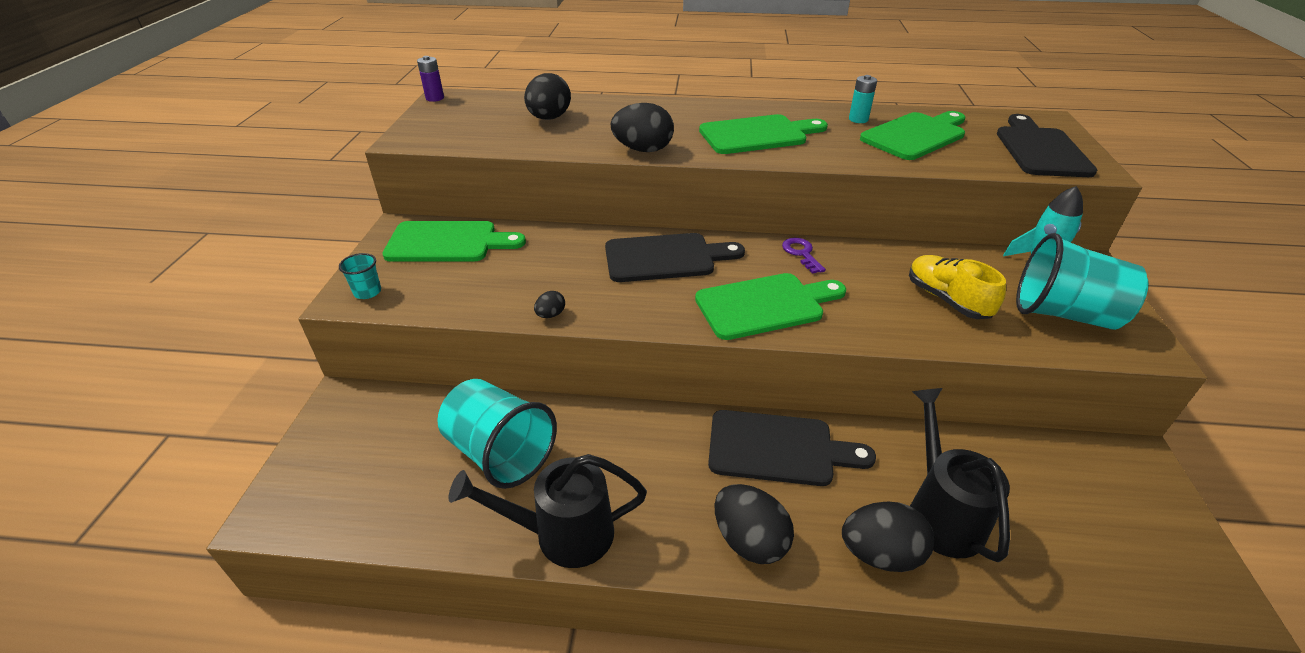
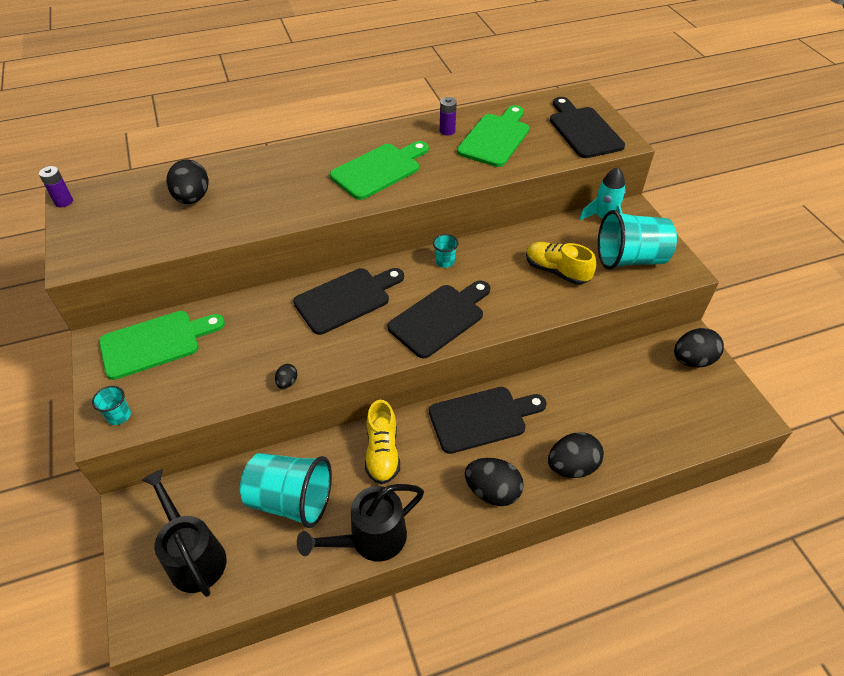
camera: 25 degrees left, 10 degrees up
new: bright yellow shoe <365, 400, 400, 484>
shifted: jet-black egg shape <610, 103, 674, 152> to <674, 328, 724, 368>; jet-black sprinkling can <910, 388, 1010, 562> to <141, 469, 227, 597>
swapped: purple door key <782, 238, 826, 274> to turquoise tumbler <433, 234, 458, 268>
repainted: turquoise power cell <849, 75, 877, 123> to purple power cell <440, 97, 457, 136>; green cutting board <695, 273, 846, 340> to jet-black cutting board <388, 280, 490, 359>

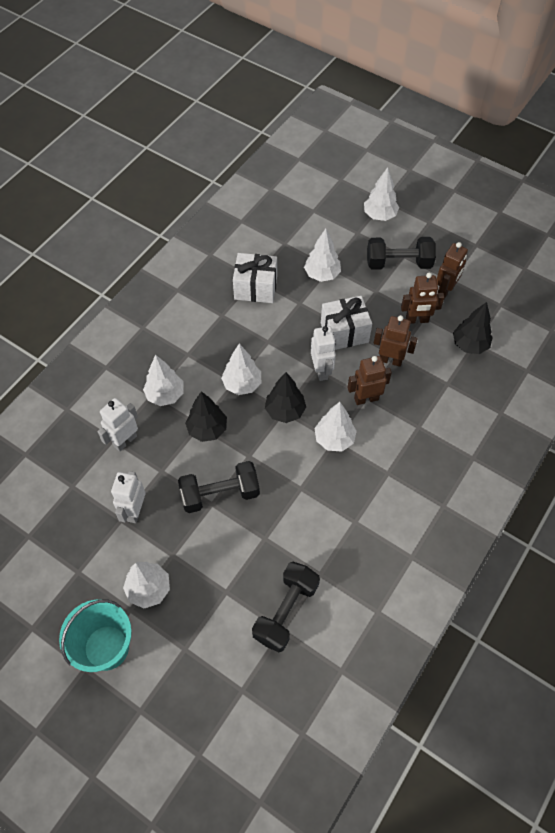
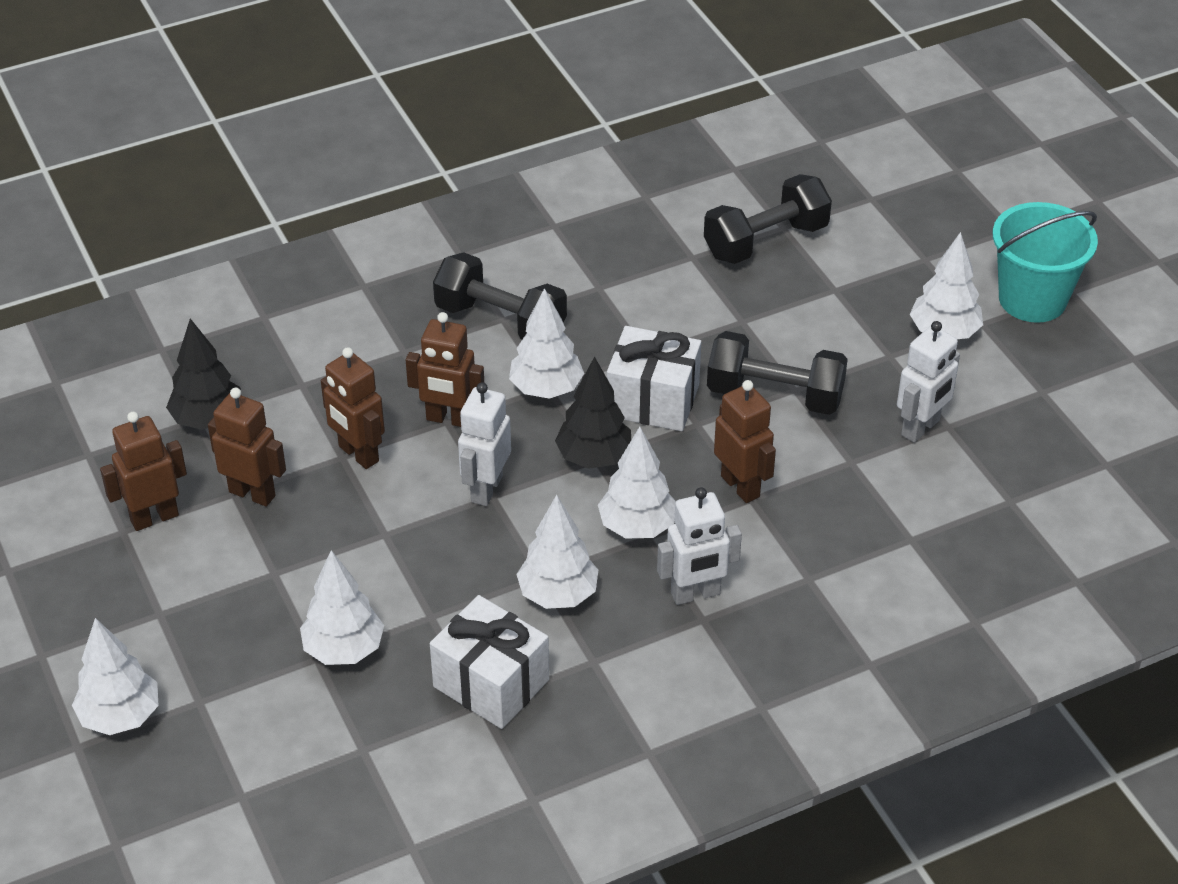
camera: 150 degrees left, 15 degrees down
shifted: jet-black hand weight <367, 237, 436, 270> to <433, 252, 567, 340>; white wrapped gift <321, 296, 372, 350> to <607, 326, 701, 431>; white fir tree <143, 355, 184, 406> to <516, 495, 598, 609>; white robot <97, 398, 138, 452> to <657, 487, 742, 605>
swapped: jet-black fir tree <185, 391, 227, 442> to dark brown robot <714, 380, 776, 503>

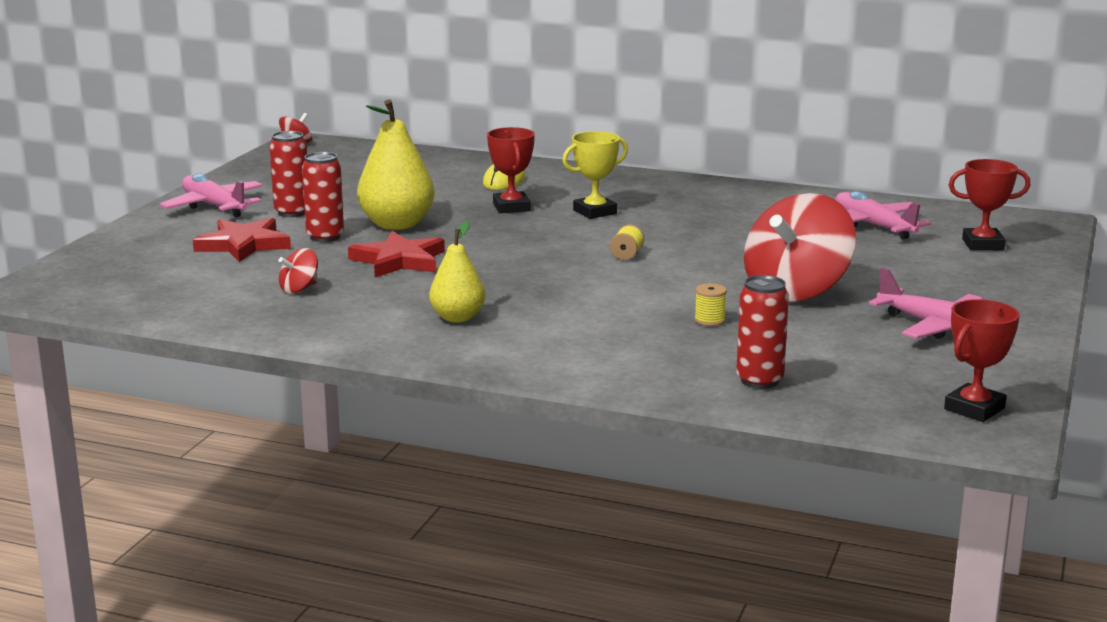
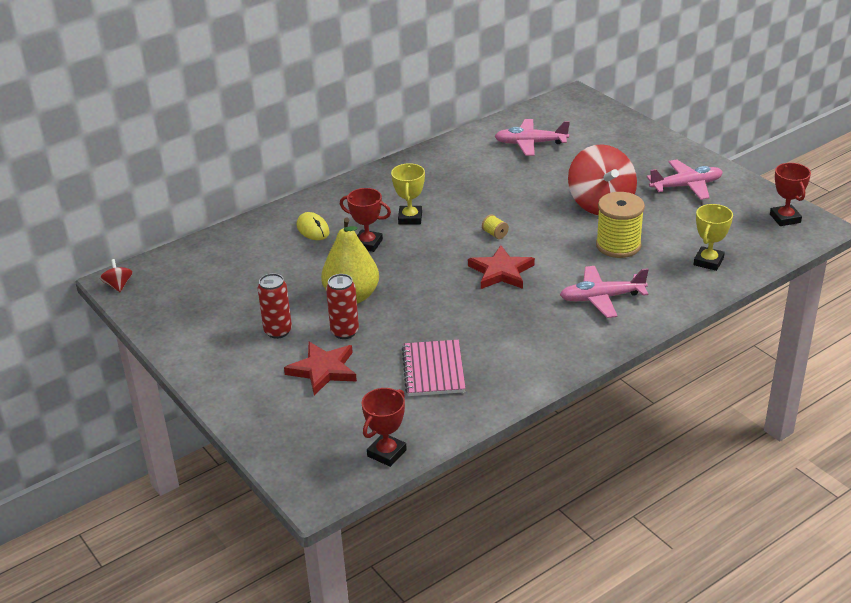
camera: 55 degrees left, 15 degrees up
gone: bright yellow pear fruit <429, 221, 485, 323>
shifted: crimson prize cup <949, 159, 1030, 250> to <362, 388, 407, 467>; rose-pink plane <160, 173, 263, 217> to <560, 266, 649, 318>; crimson five-pointed star <348, 231, 445, 277> to <468, 245, 535, 289>
swapped: crimson toy top <278, 248, 318, 293> to rose-pink notebook <402, 340, 466, 396>; crimson can <736, 275, 789, 389> to bright yellow prize cup <694, 204, 733, 271>
scaled: bright yellow reel of thread <694, 283, 727, 326> = <596, 192, 645, 258> x2.40

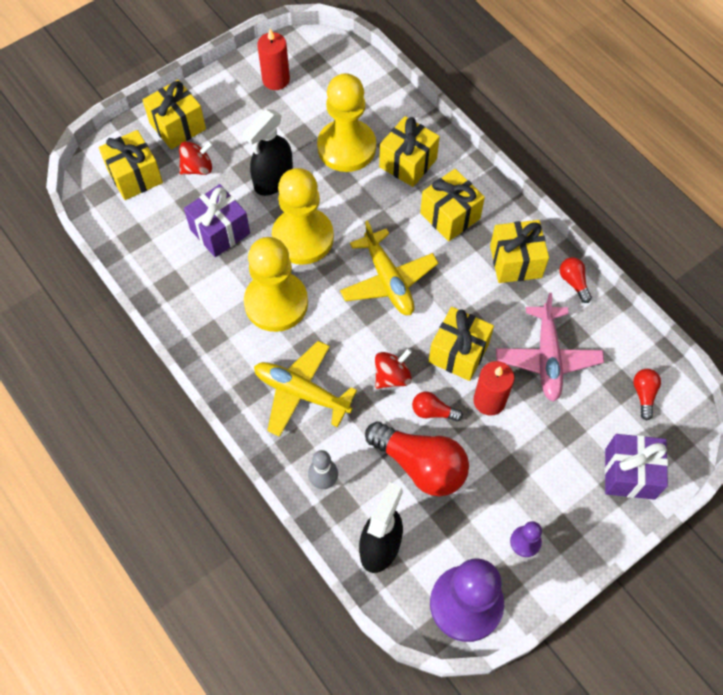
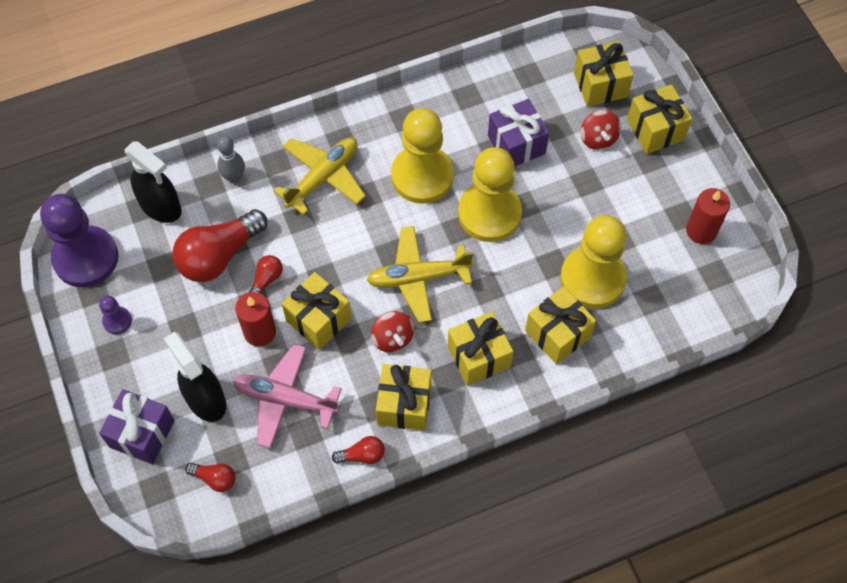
camera: 105 degrees right, 0 degrees up
shifted: jet-black spray bottle <243, 109, 293, 196> to <164, 332, 226, 422>; crimson toy top <375, 348, 412, 389> to <371, 311, 414, 352>

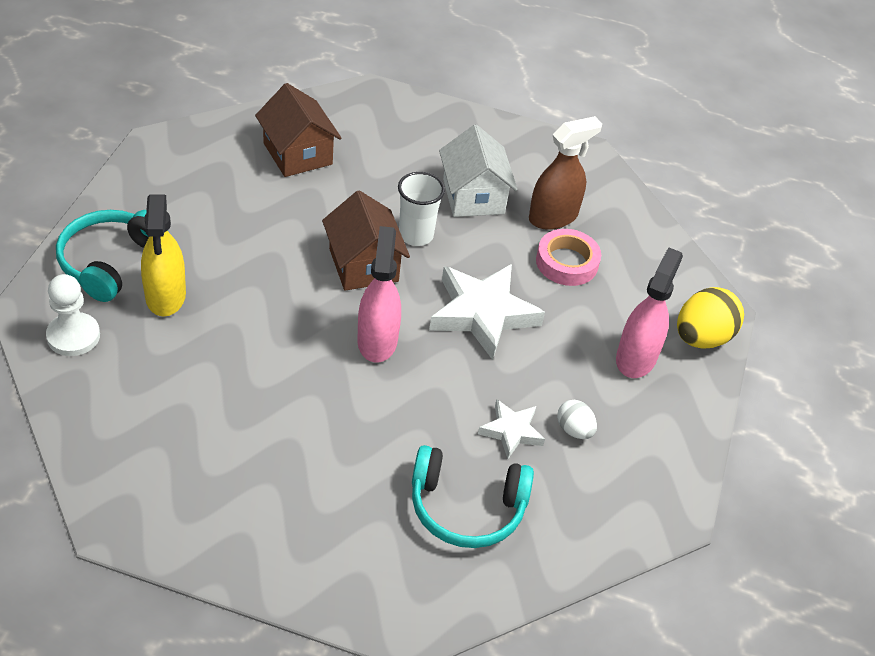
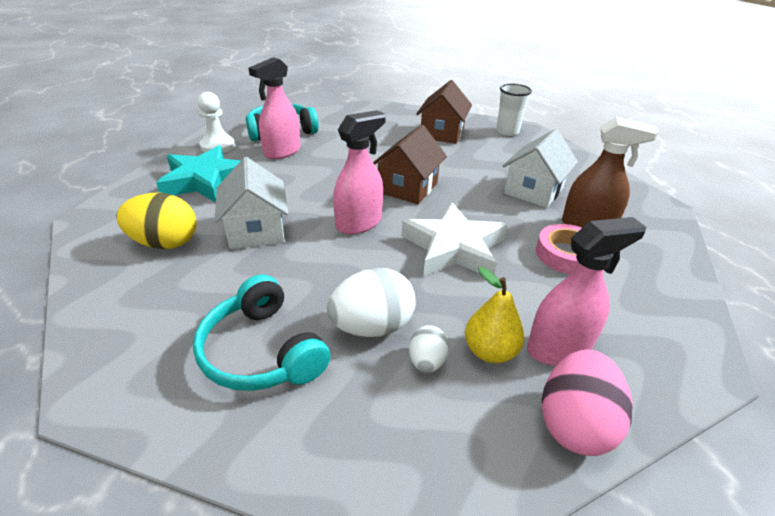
camera: 50 degrees right, 10 degrees down
new: turquoise five-pointed star <156, 145, 241, 203>; white cottage <215, 157, 289, 249>; bright yellow pear fruit <465, 267, 524, 363>; rose-pink egg shape <542, 349, 633, 456>
shifted: white tumbler <398, 172, 445, 246> to <496, 84, 532, 136>; bright yellow egg shape <677, 287, 744, 348> to <116, 193, 197, 249>
swapped: white five-pointed star <478, 399, 545, 459> to white egg shape <327, 268, 416, 337>
repainted: bright yellow spray bottle <141, 195, 186, 316> to rose-pink spray bottle <249, 57, 301, 159>

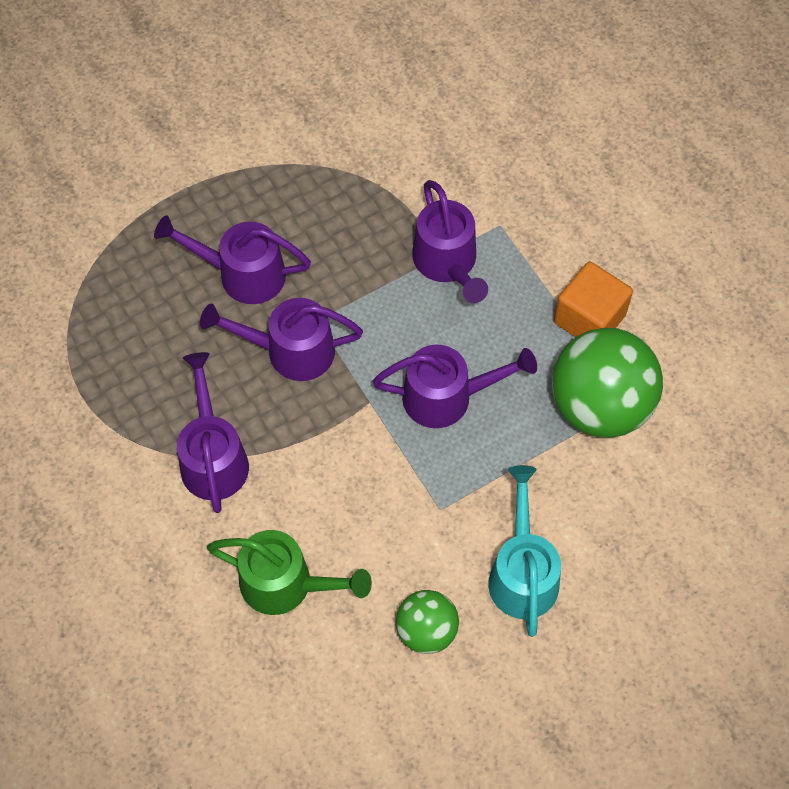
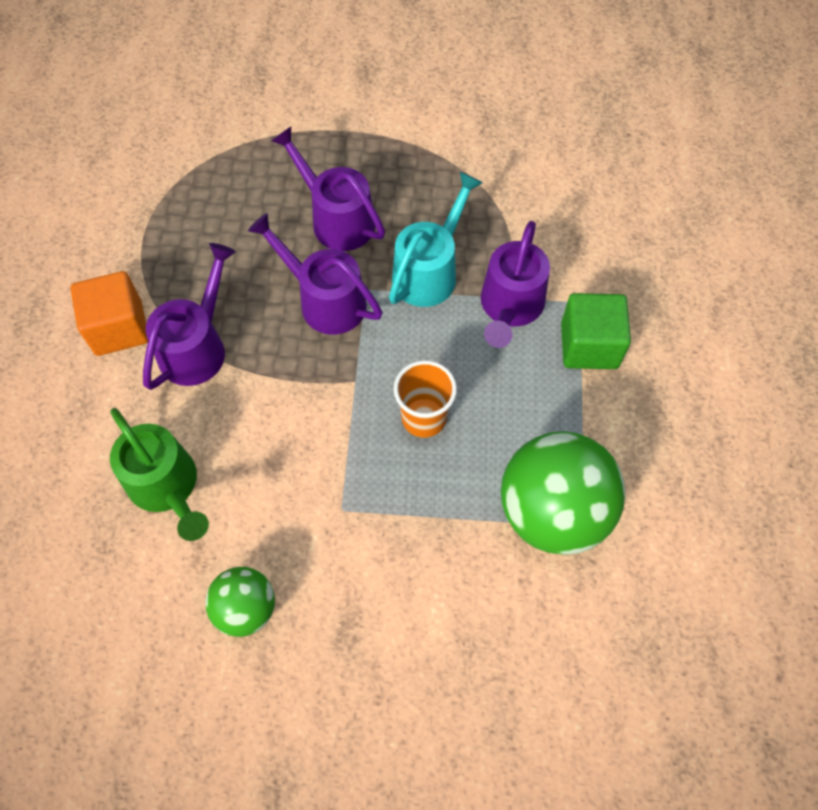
camera: 35 degrees right, 0 degrees up
new: green block <561, 293, 631, 369>
shifted: orange block <554, 262, 633, 337> to <70, 271, 148, 356>; turquoise sprinkling can <488, 465, 561, 637> to <389, 172, 483, 307>
swapped: purple sprinkling can <373, 345, 537, 428> to orange tumbler <394, 360, 457, 438>

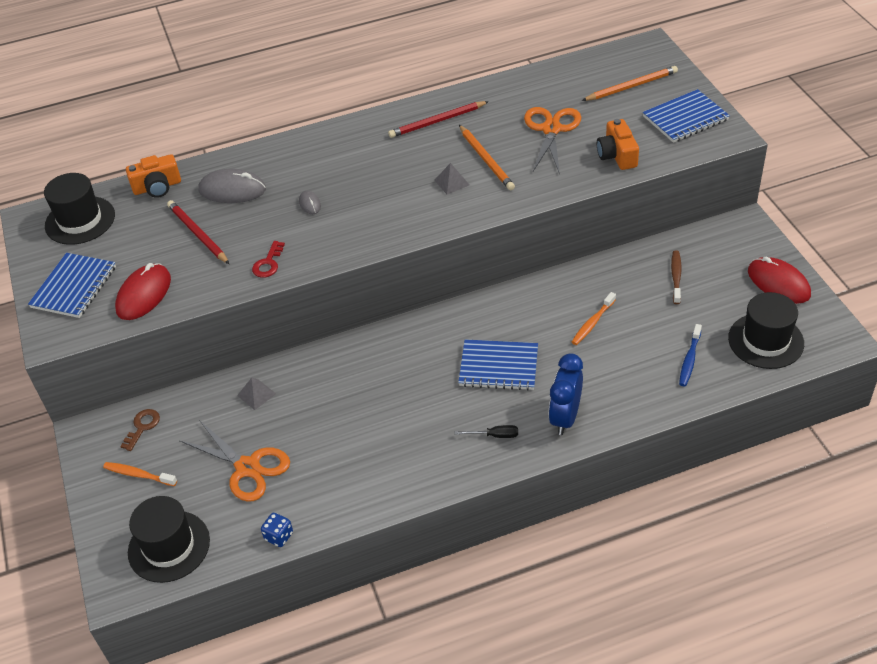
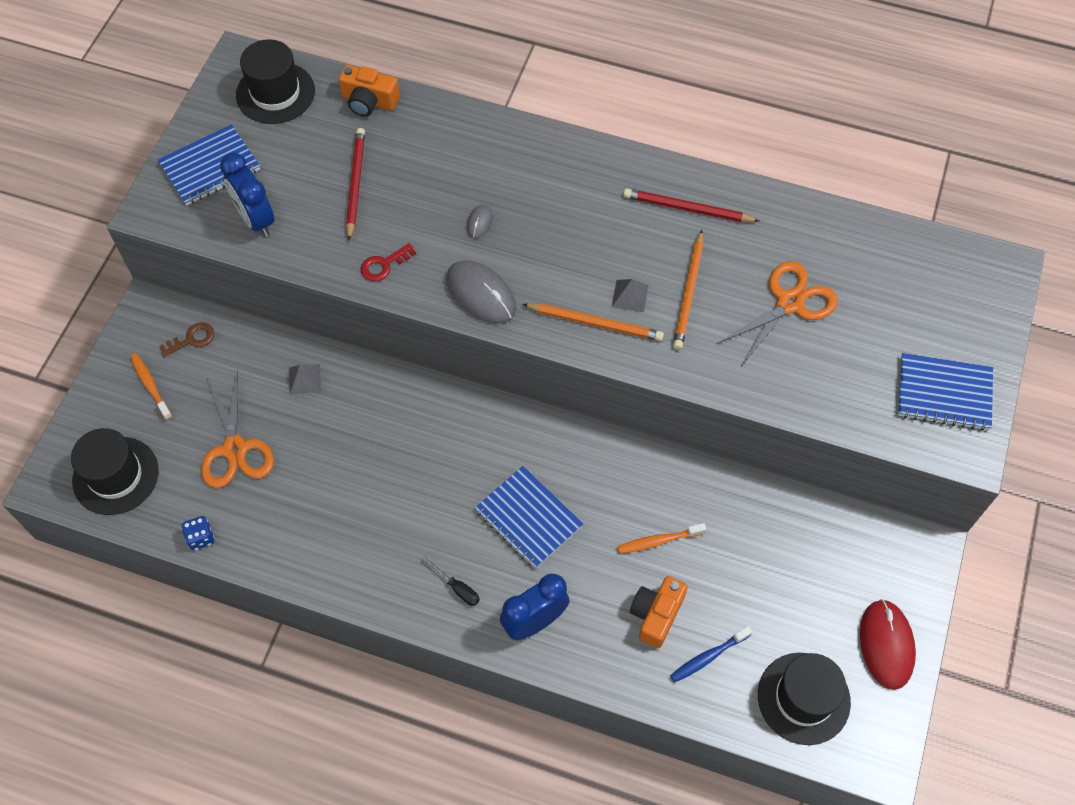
camera: 35 degrees right, 15 degrees up
gone: dark brown dental brush <671, 250, 682, 304>
shifted: orange wooden pencil <582, 66, 678, 101> to <522, 303, 664, 341>; orange compact camera <597, 119, 639, 170> to <630, 576, 688, 648>; ash-grey computer mouse <198, 169, 266, 203> to <446, 260, 516, 324>
swapped: crimson computer mouse <115, 263, 171, 320> to blue alarm clock <220, 152, 275, 237>

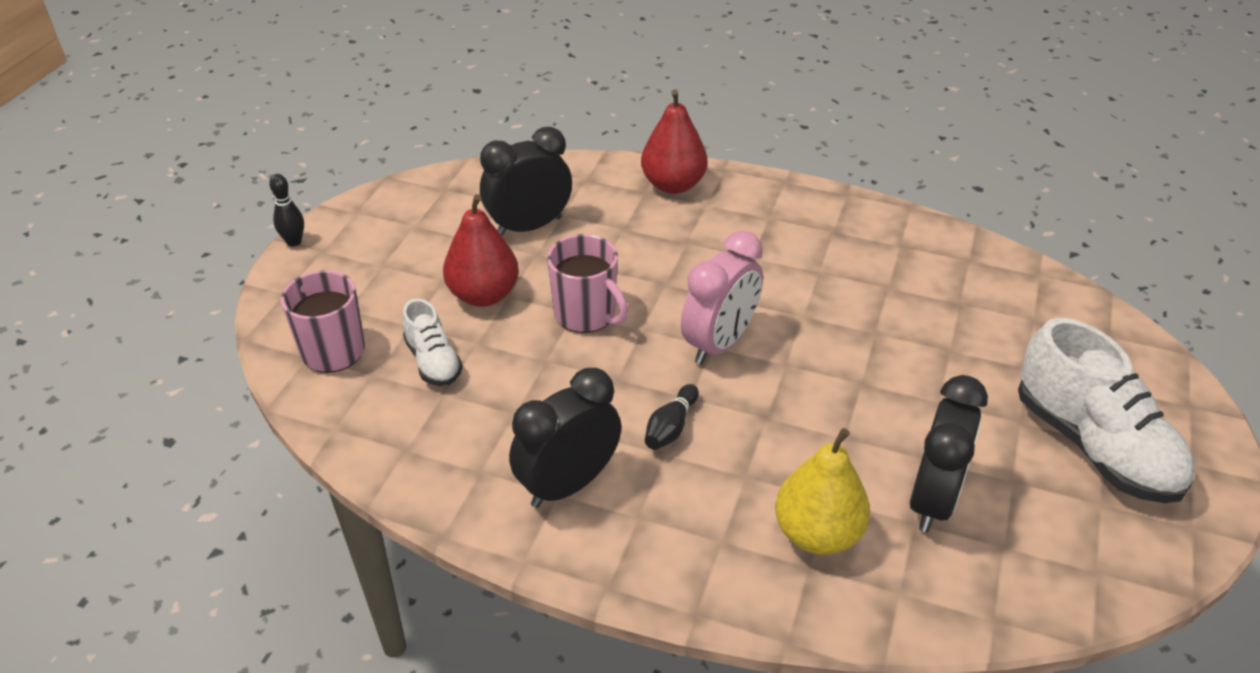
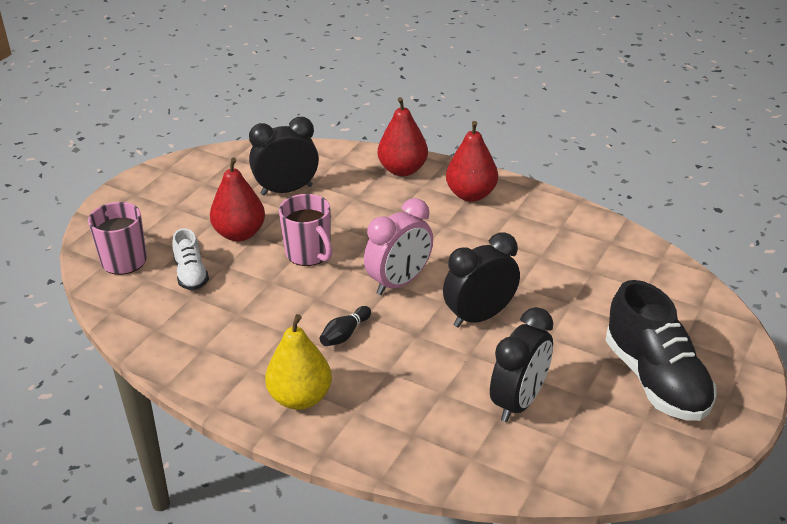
camera: 10 degrees right, 5 degrees down
gone: jet-black skittle <269, 174, 304, 246>
new: crimson pear fruit <446, 121, 498, 202>
shifted: jet-black alarm clock <509, 368, 621, 508> to <443, 232, 520, 328>; bright yellow pear fruit <775, 428, 870, 555> to <265, 314, 332, 410>
repainted: white shoe <1018, 318, 1195, 503> to jet-black shoe <605, 280, 716, 421>

